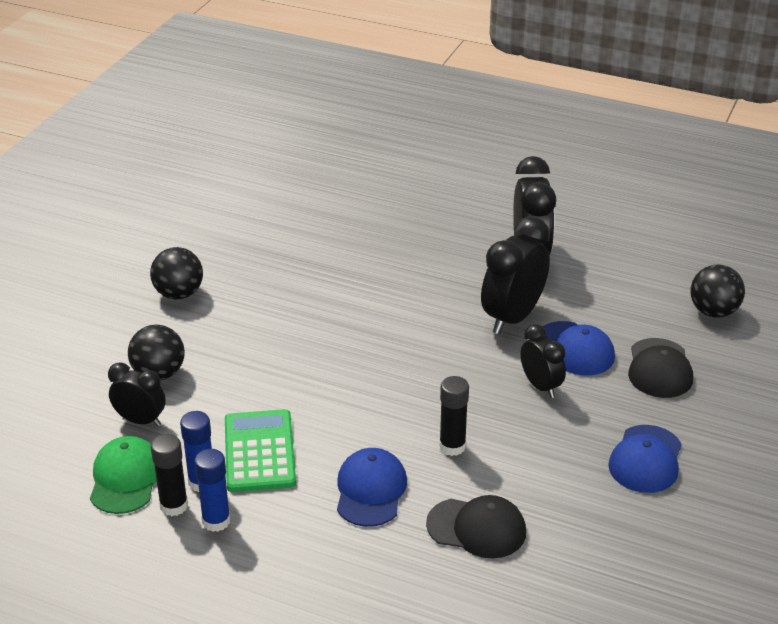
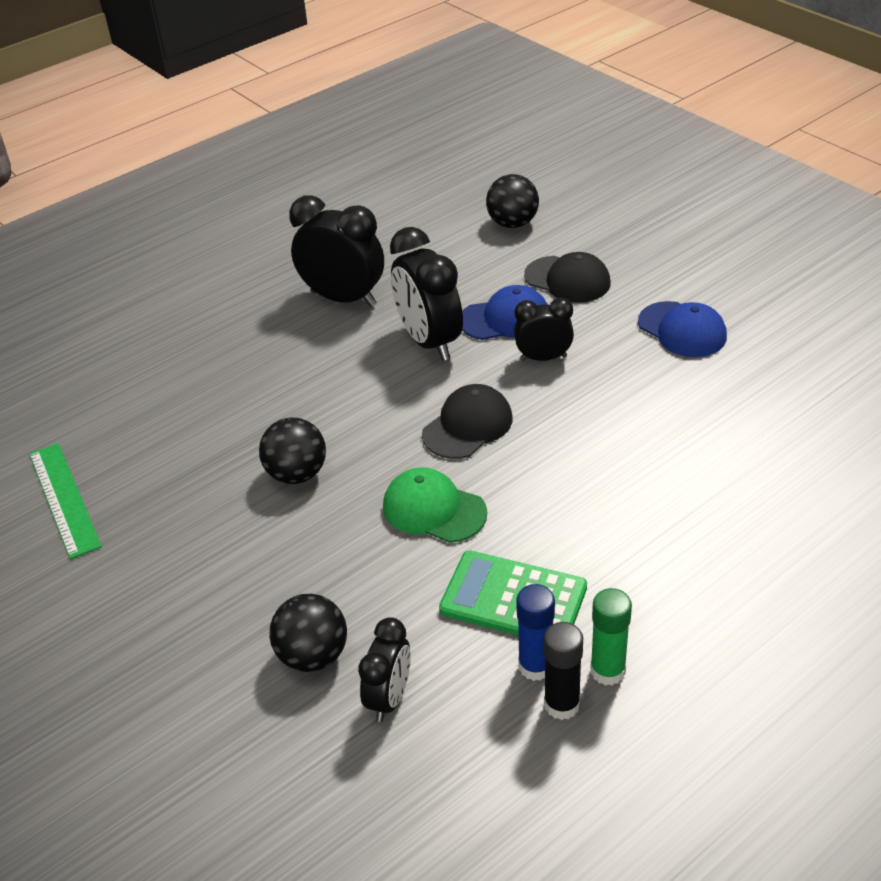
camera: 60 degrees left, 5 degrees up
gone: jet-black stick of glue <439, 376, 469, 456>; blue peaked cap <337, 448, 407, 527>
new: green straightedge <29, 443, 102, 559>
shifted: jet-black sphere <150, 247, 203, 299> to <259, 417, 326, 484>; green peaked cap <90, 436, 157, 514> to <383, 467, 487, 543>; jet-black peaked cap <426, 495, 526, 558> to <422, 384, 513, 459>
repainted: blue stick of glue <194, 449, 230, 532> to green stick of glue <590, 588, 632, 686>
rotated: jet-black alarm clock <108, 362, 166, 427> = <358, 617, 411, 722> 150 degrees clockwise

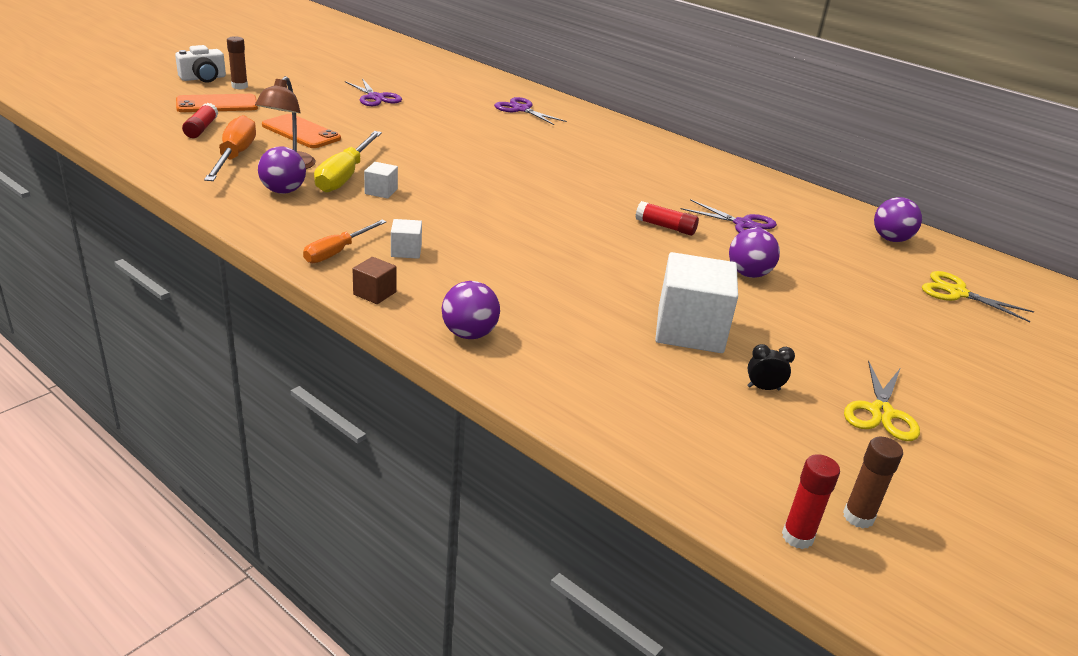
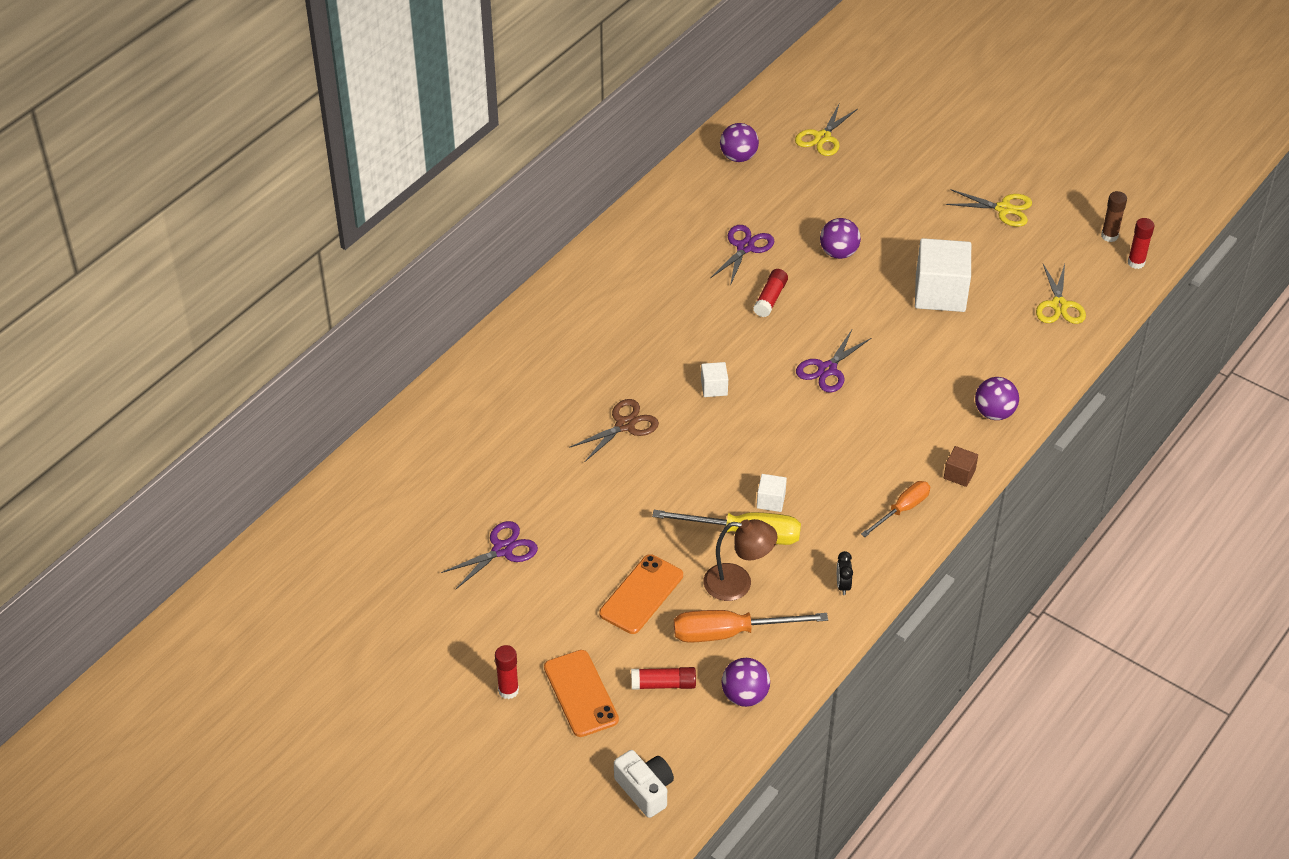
camera: 90 degrees left, 15 degrees up
new: bright yellow scissors <1036, 264, 1086, 324>; dark brown scissors <569, 399, 659, 462>
shifted: white compact camera <175, 45, 226, 83> to <614, 750, 674, 818>; purple scissors <494, 97, 567, 125> to <796, 330, 871, 393>; purple sphere <258, 146, 306, 194> to <722, 658, 770, 707>; white block <391, 219, 422, 259> to <701, 362, 728, 397>; jet-black alarm clock <747, 344, 795, 391> to <837, 551, 853, 595>
repainted: dark brown stick of glue <227, 36, 248, 89> to crimson stick of glue <495, 645, 519, 699>
rotated: orange hand screwdriver <303, 220, 386, 263> = <861, 481, 930, 537> 75 degrees counterclockwise

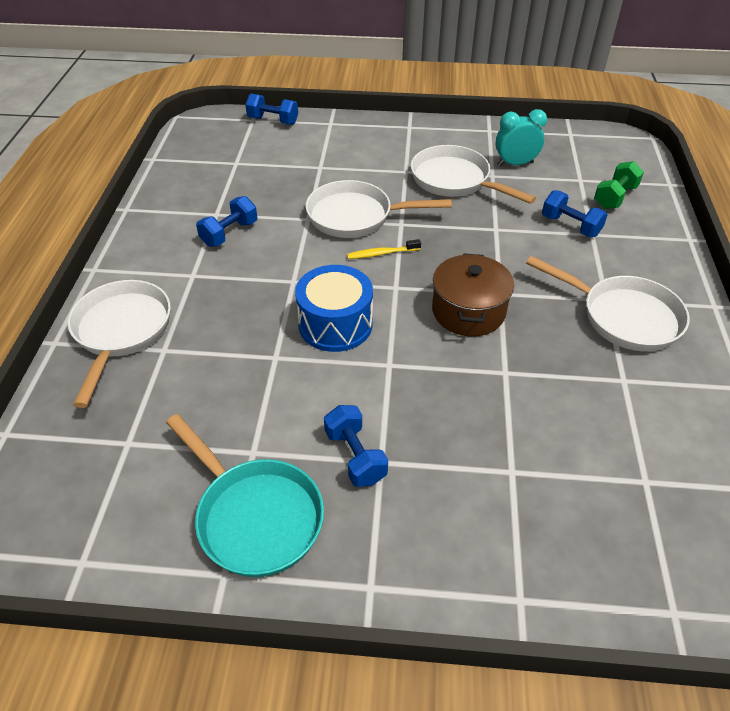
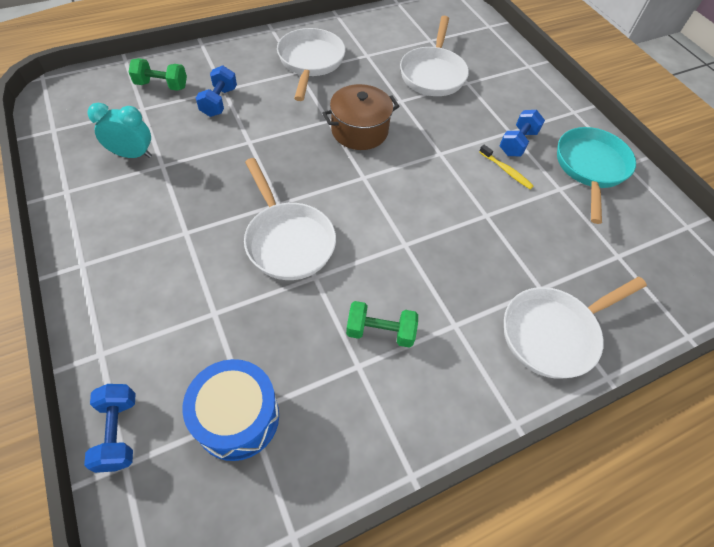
camera: 125 degrees left, 10 degrees up
shifted: white skillet <411, 145, 536, 204> to <400, 16, 469, 96>; bright yellow dental brush <347, 239, 421, 259> to <479, 145, 533, 189>; blue snare drum <295, 265, 373, 352> to <182, 359, 279, 461>
repainted: blue hand weight <196, 196, 258, 247> to green hand weight <346, 301, 418, 348>
rotated: turquoise alarm clock <496, 109, 547, 166> = <88, 103, 152, 158> 135 degrees clockwise

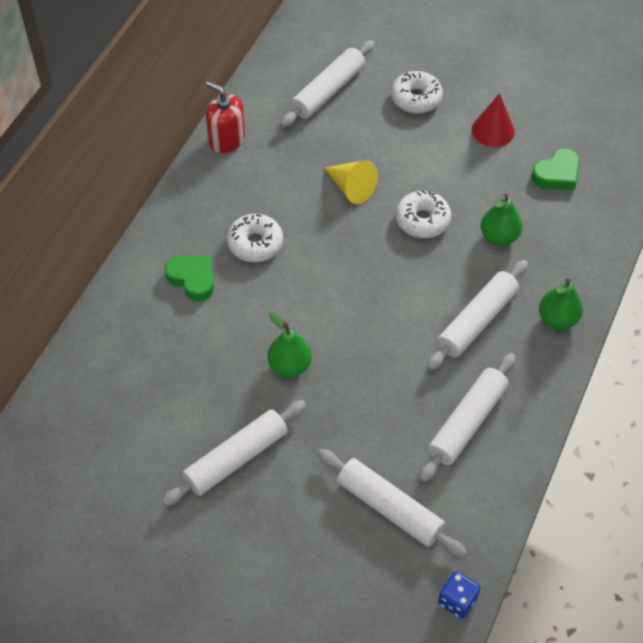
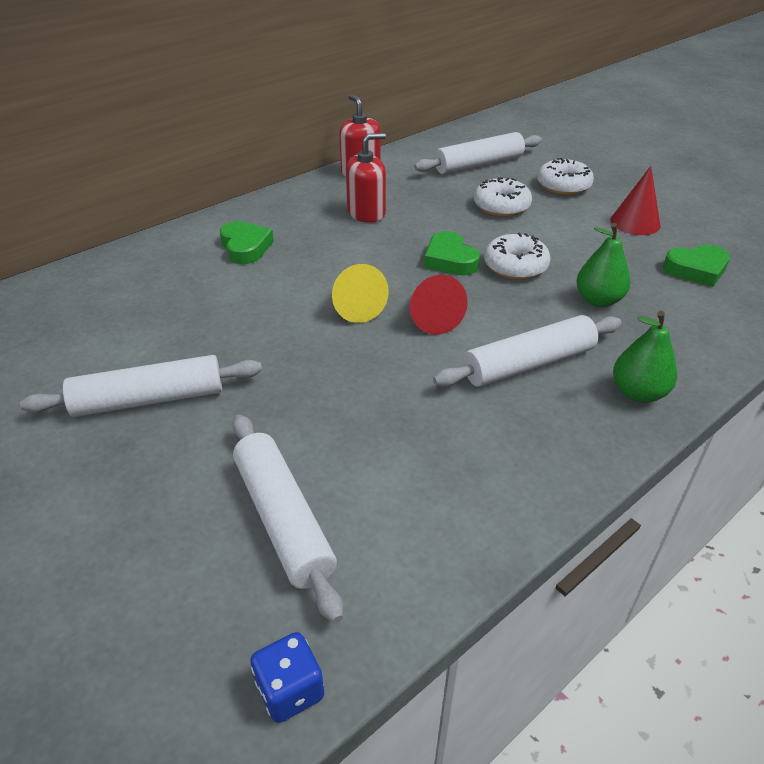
camera: 25 degrees right, 15 degrees down
gone: green pear fruit <268, 311, 312, 377>; white rolling pin <419, 353, 516, 482>
new: crimson soap dispenser <346, 133, 386, 223>; green love heart <424, 231, 480, 276>; crimson solid cone <410, 275, 468, 335>
shifted: bright yellow solid cone <324, 160, 378, 204> to <332, 264, 389, 323>; white doughnut <227, 214, 283, 262> to <474, 178, 532, 217>

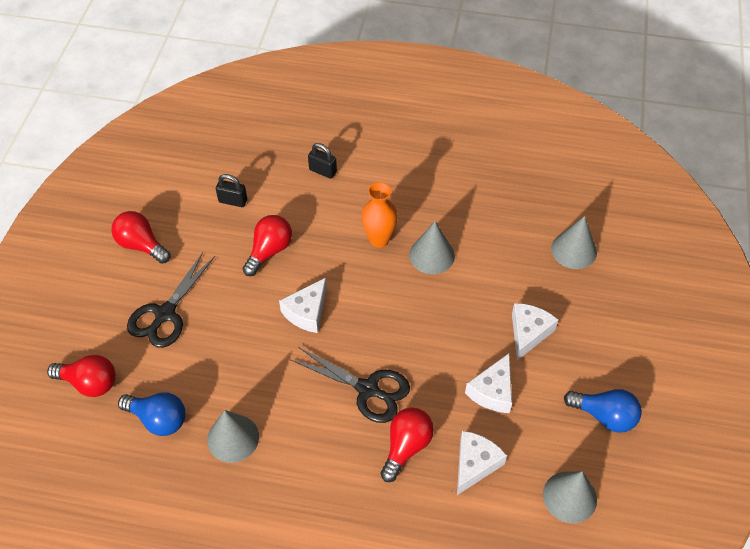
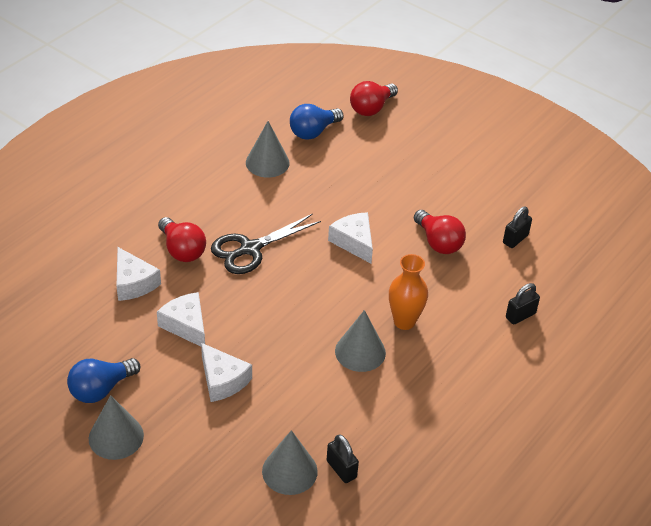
camera: 115 degrees right, 10 degrees down
gone: crimson light bulb <111, 211, 171, 264>; jet-black scissors <127, 252, 215, 348>
new: jet-black lock <327, 434, 359, 483>
shifted: ash-grey solid cone <543, 471, 597, 523> to <89, 395, 144, 460>

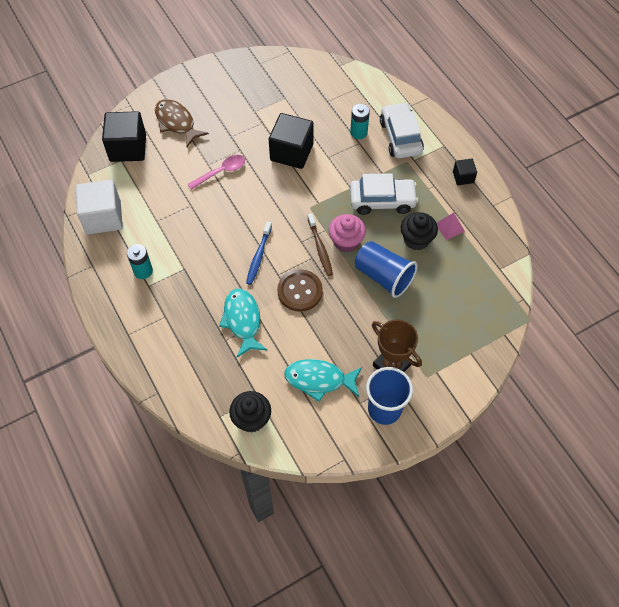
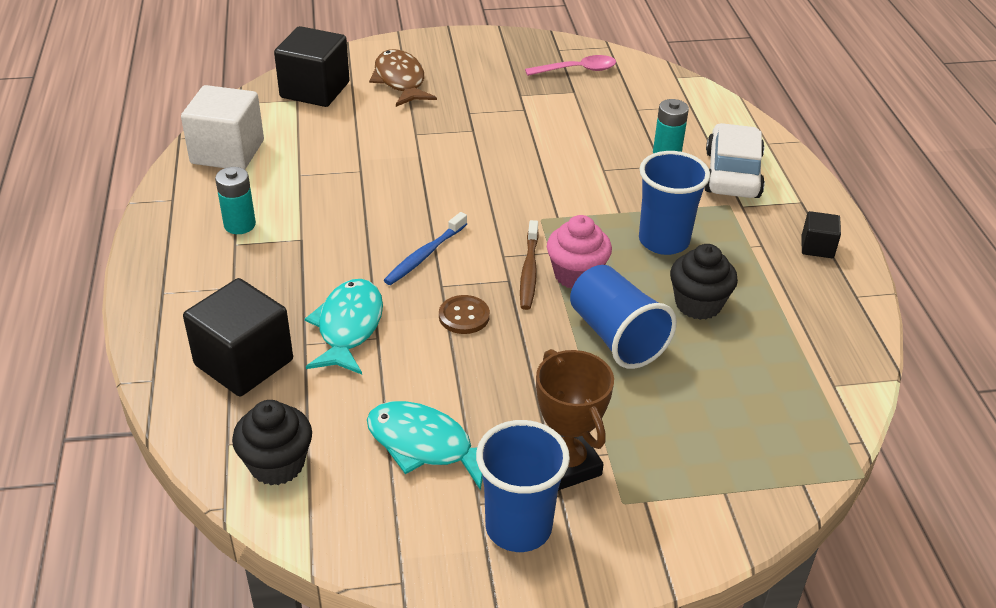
camera: 20 degrees right, 20 degrees down
gone: rose-pink solid pyramid <437, 213, 465, 240>
shifted: jet-black block <269, 113, 314, 169> to <183, 278, 293, 396>; rose-pink spoon <188, 155, 245, 190> to <525, 55, 616, 76>
swapped: white toy car <350, 173, 418, 215> to blue tumbler <639, 151, 710, 255>
scaled: dark brown button <277, 269, 323, 312> = <439, 295, 490, 334> x0.64

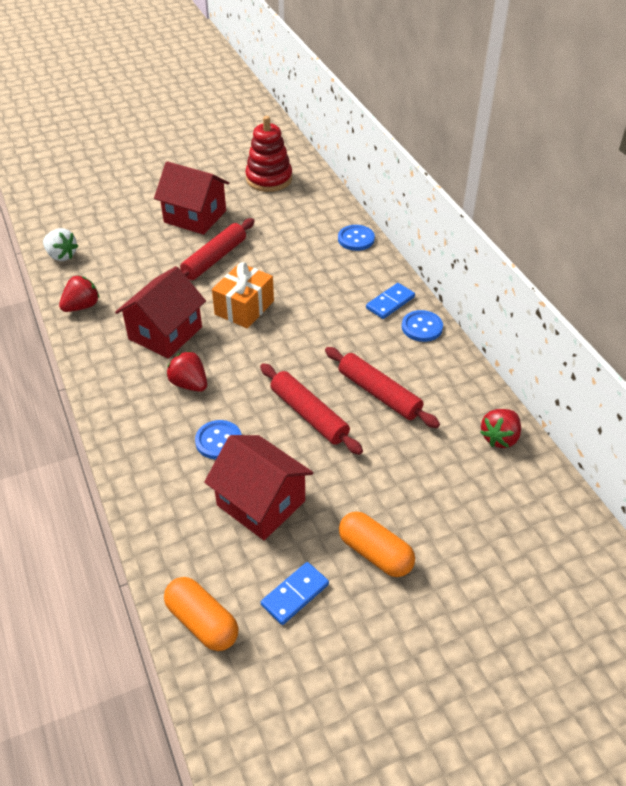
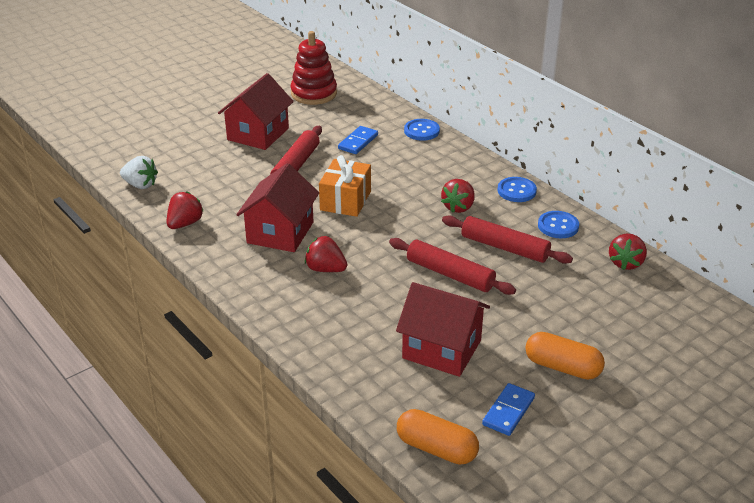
camera: 15 degrees left, 10 degrees down
new: crimson berry <441, 179, 475, 213>
shifted: blue domino piece <366, 283, 415, 319> to <338, 126, 378, 154>; blue button <195, 420, 242, 460> to <538, 211, 579, 238>
rotated: crimson cottage <154, 161, 229, 235> = <218, 73, 294, 150> 75 degrees counterclockwise

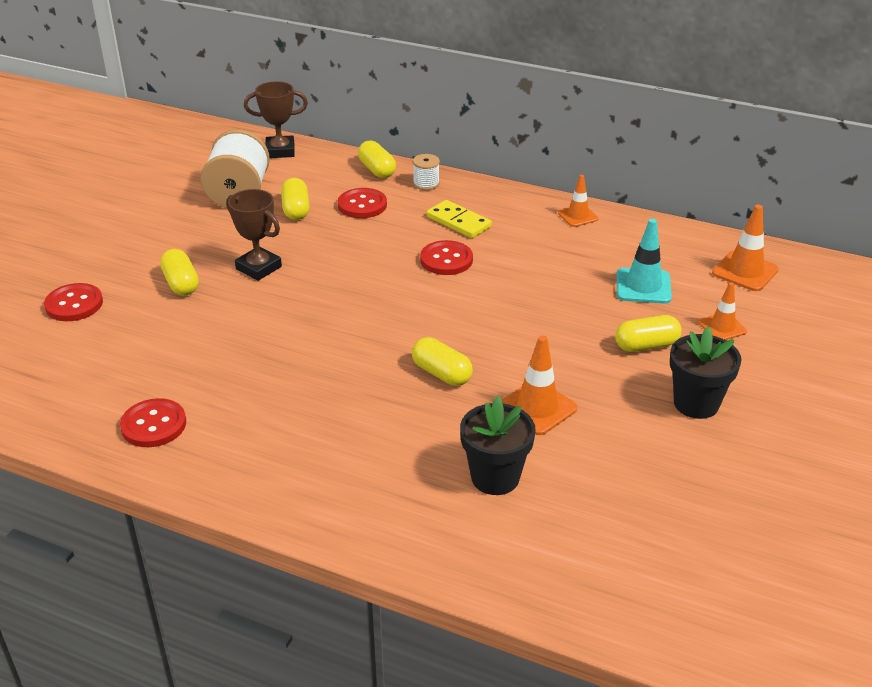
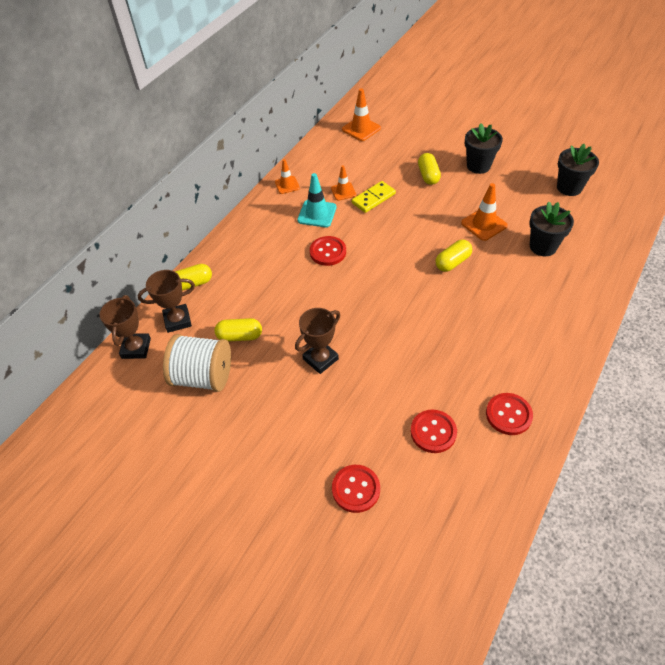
camera: 80 degrees left, 15 degrees up
gone: white reel of thread <413, 154, 440, 190>; bright yellow pill shape <160, 249, 199, 296>
new: jet-black flower pot <557, 144, 599, 196>; dark brown prize cup <138, 270, 195, 333>
shifted: crimson button <338, 188, 387, 218> to <411, 409, 457, 453>; bright yellow domino piece <427, 200, 492, 238> to <352, 181, 396, 213>; turquoise safety cone <617, 219, 672, 304> to <297, 173, 337, 227>; orange safety cone <699, 282, 747, 340> to <331, 166, 356, 201>

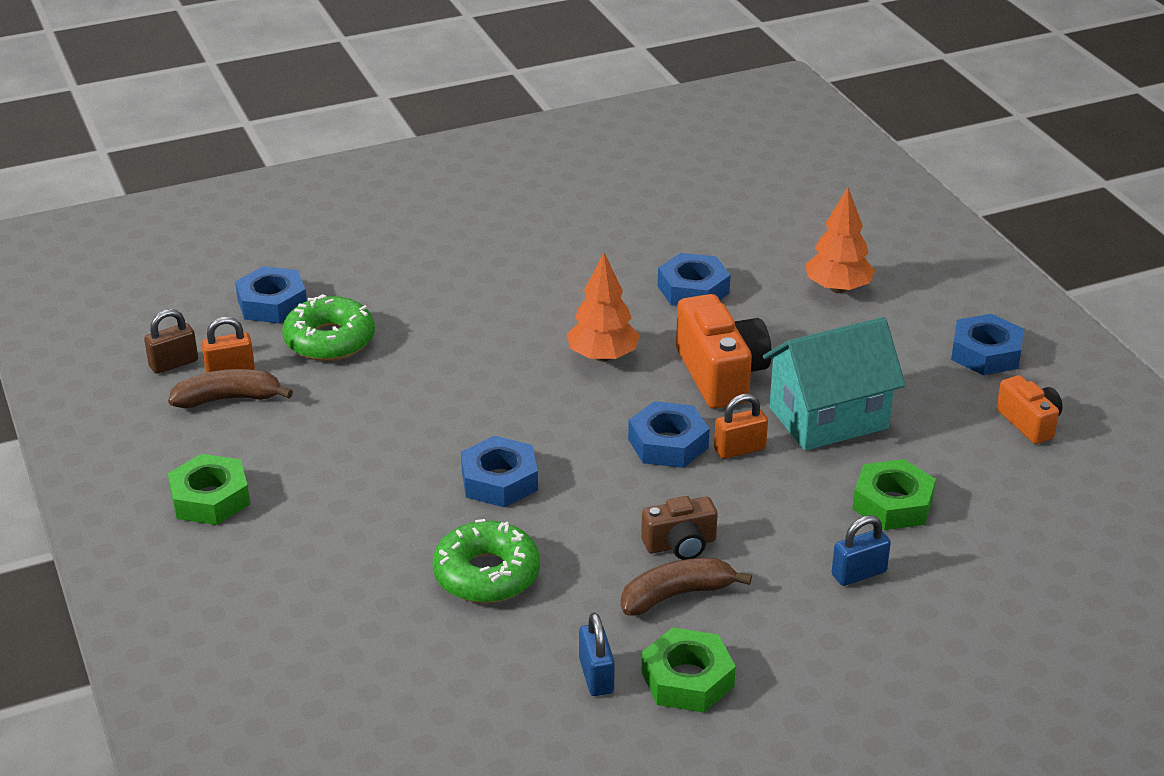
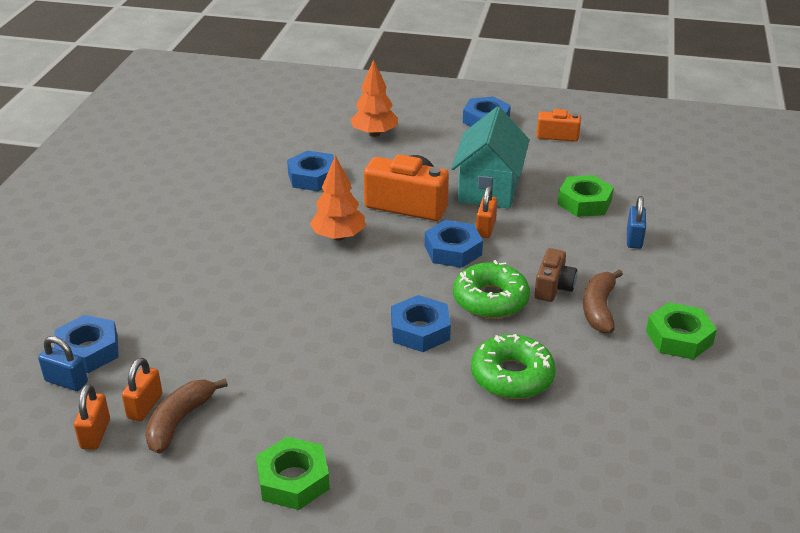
camera: 55 degrees left, 0 degrees up
shifted: green doughnut <282, 294, 375, 361> to <453, 260, 530, 319>; blue lock <579, 613, 615, 696> to <38, 336, 88, 391>
repainted: dark brown lock <144, 309, 198, 374> to orange lock <74, 384, 110, 450>

